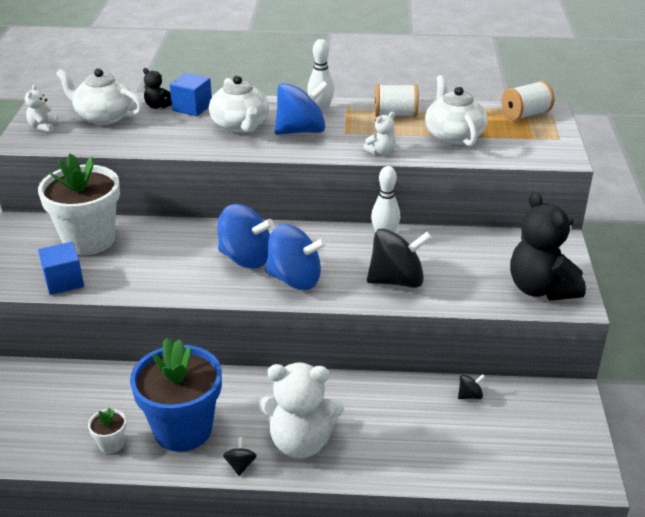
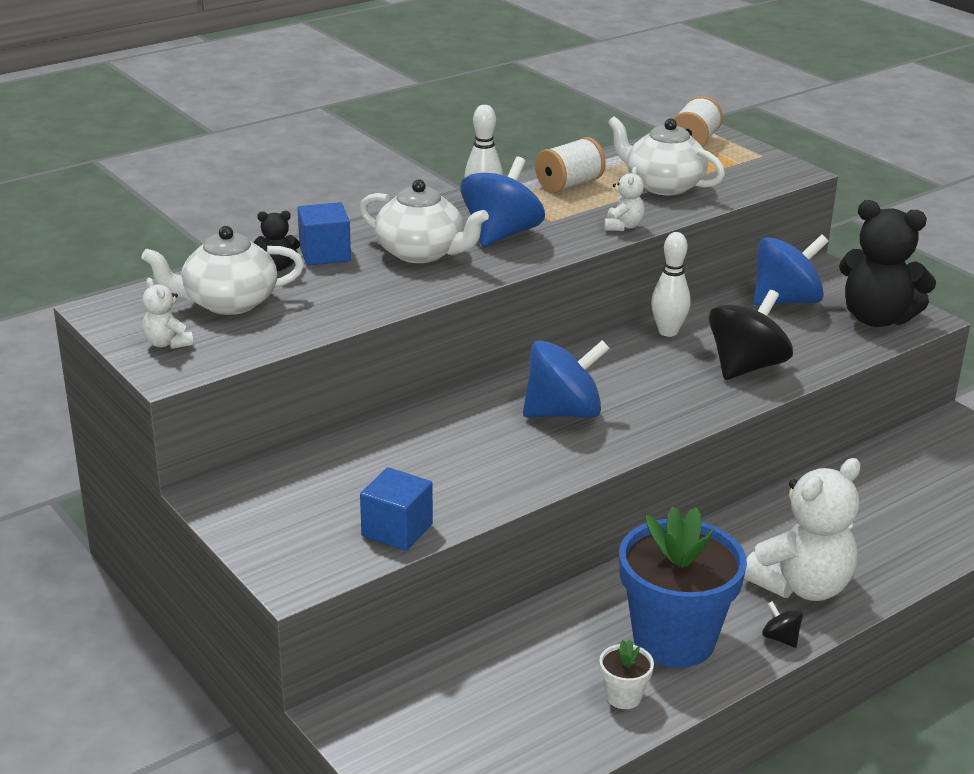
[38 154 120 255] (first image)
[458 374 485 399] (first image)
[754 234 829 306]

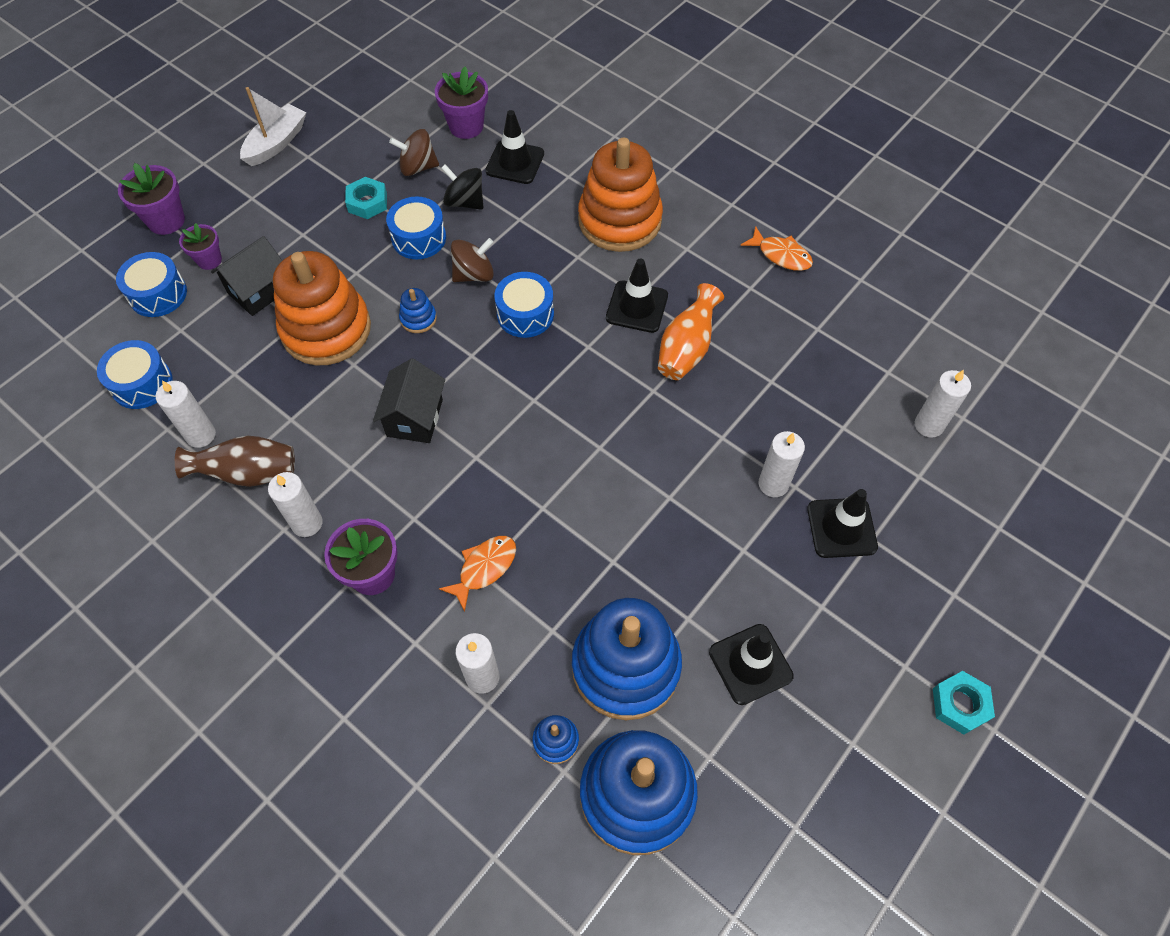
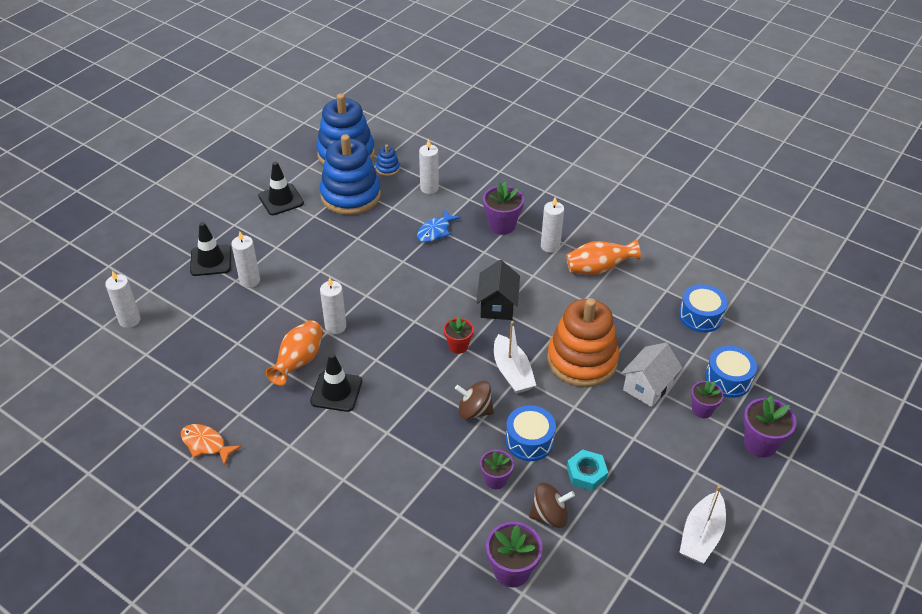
[485 110 544 184] (first image)
[494 272 554 338] (first image)
[578 138 663 252] (first image)
[933 671 995 735] (first image)
[444 316 474 354]
[320 277 346 334]
[494 321 536 394]
[480 450 514 489]
[566 240 641 275]
[621 343 682 407]
[417 209 461 242]
[455 381 494 420]

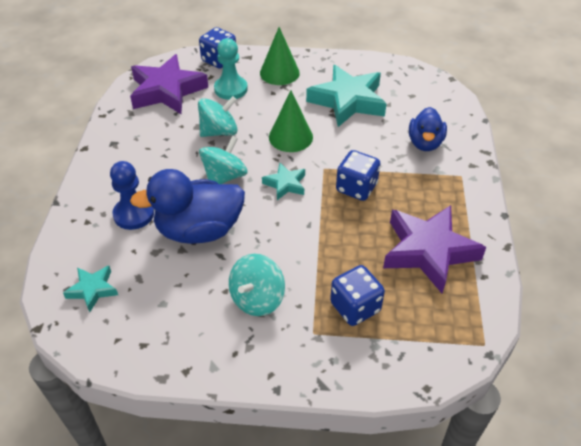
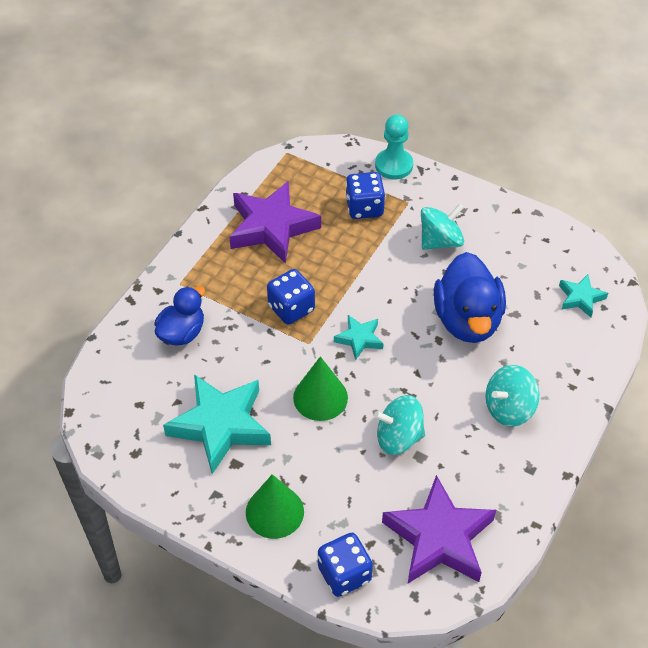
[110 161 154 230] (first image)
[486 365 539 427]
[375 114 413 179]
[434 252 506 343]

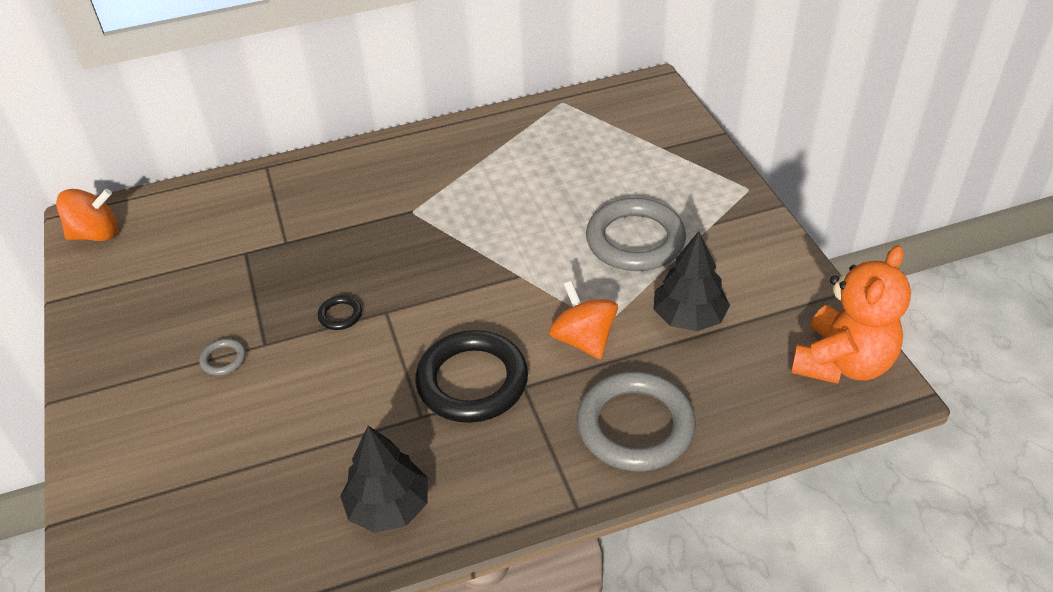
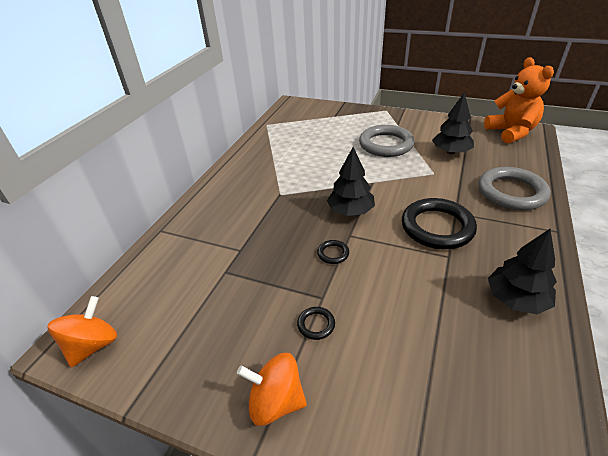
[327 147 375 216]
[237 353 307 426]
[297 307 335 340]

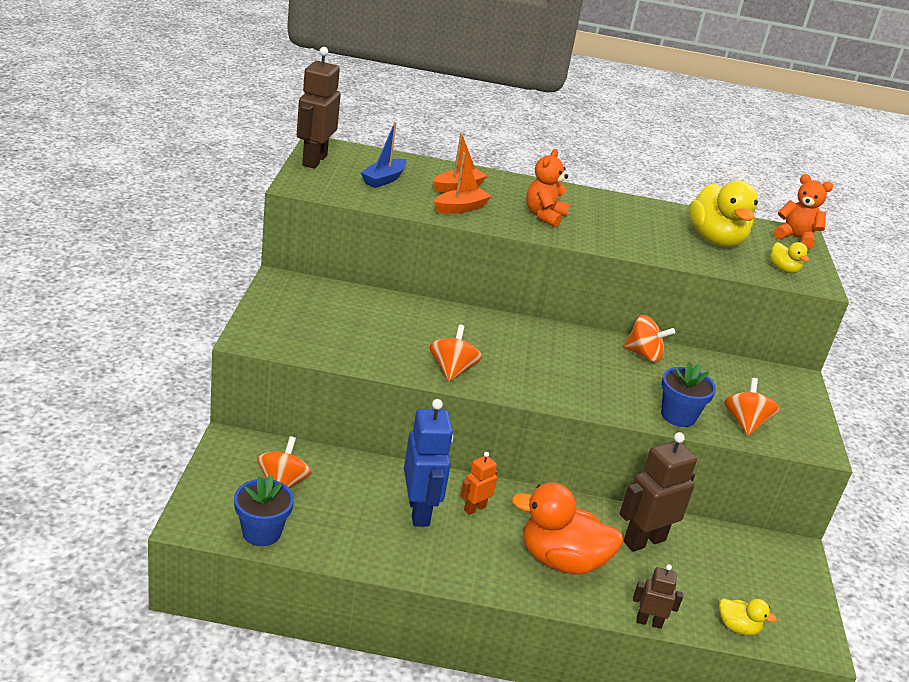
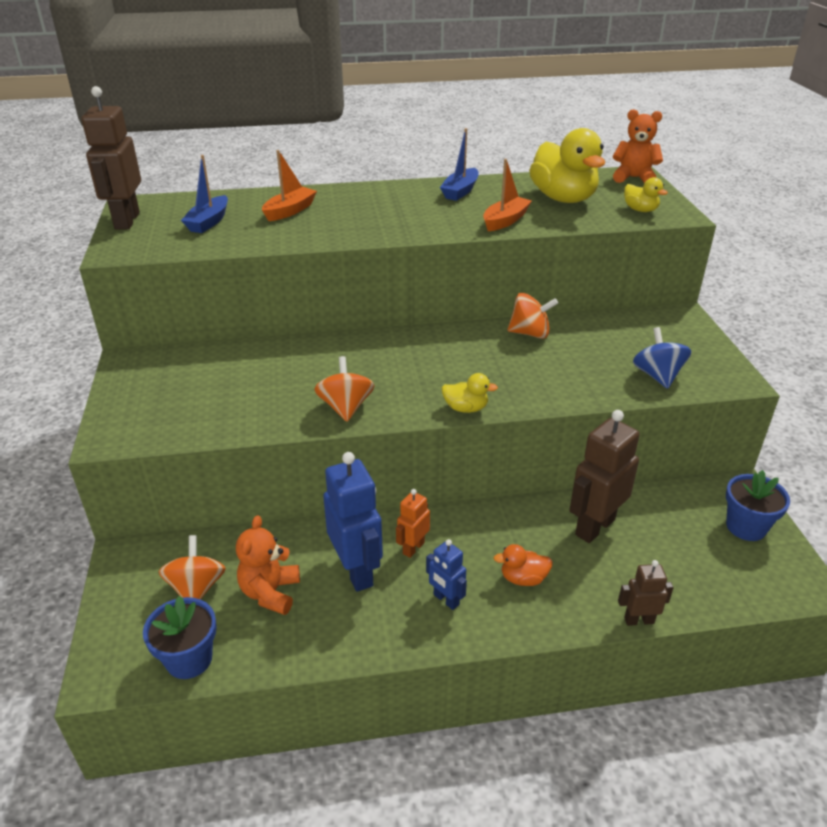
[426 539 467 610]
[440 128 479 201]
[483 159 532 231]
[236 515 300 615]
[726 470 790 541]
[442 373 498 413]
[633 327 692 389]
[493 544 553 586]

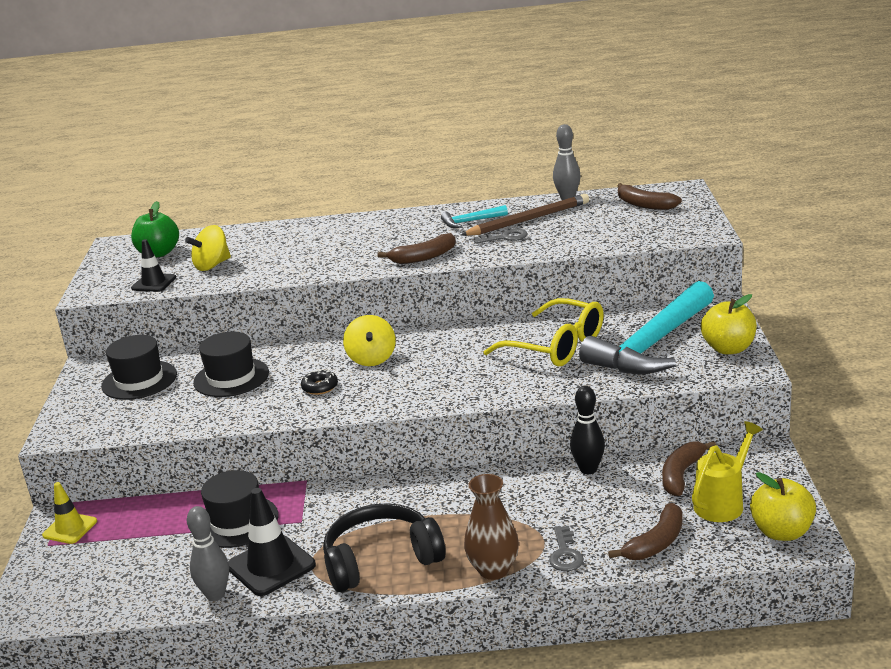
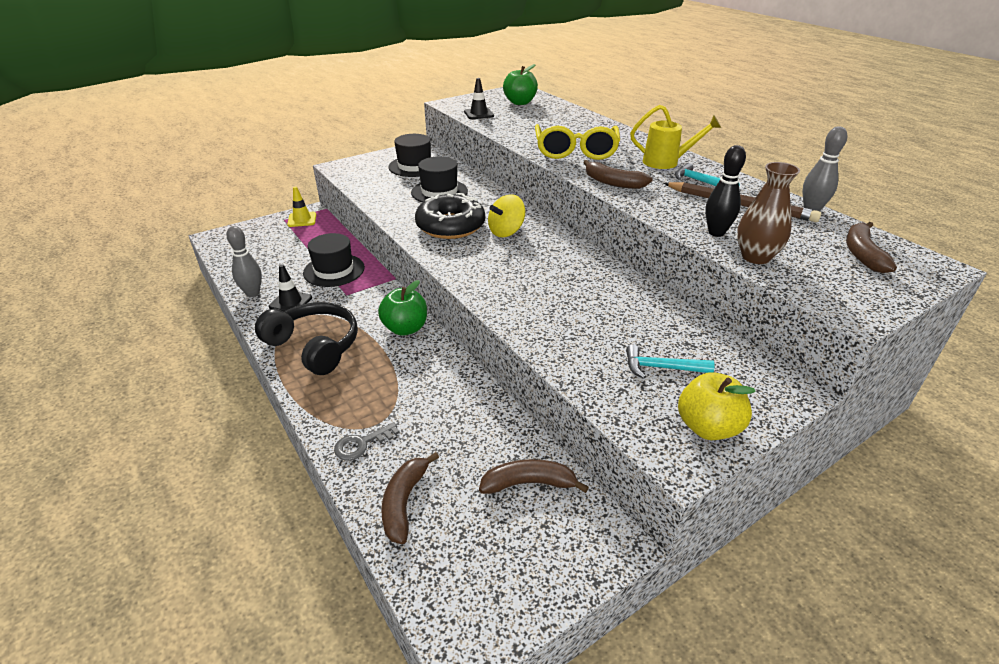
[185 225 231 271] (first image)
[474 228 527 244] (first image)
[750 472 816 541] (first image)
[378 280 427 336]
[737 162 800 264]
[535 124 620 160]
[705 145 746 237]
[630 105 721 169]
[381 452 439 544]
[269 264 312 311]
[415 193 485 239]
[626 344 715 379]

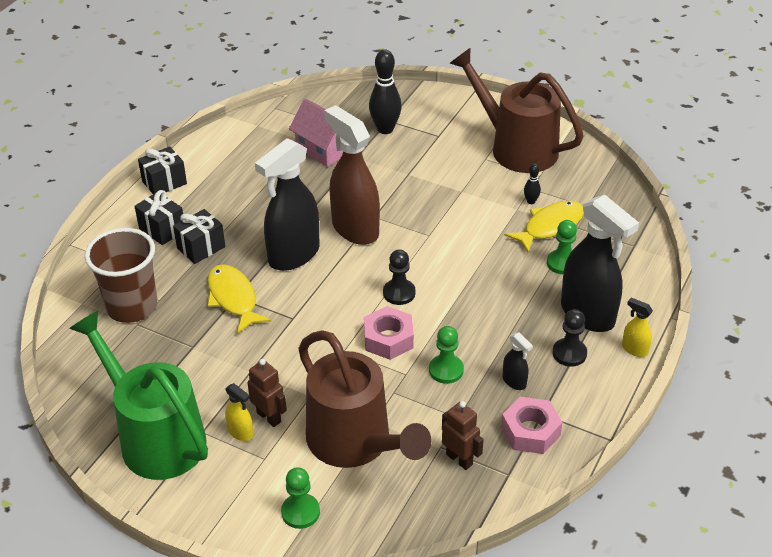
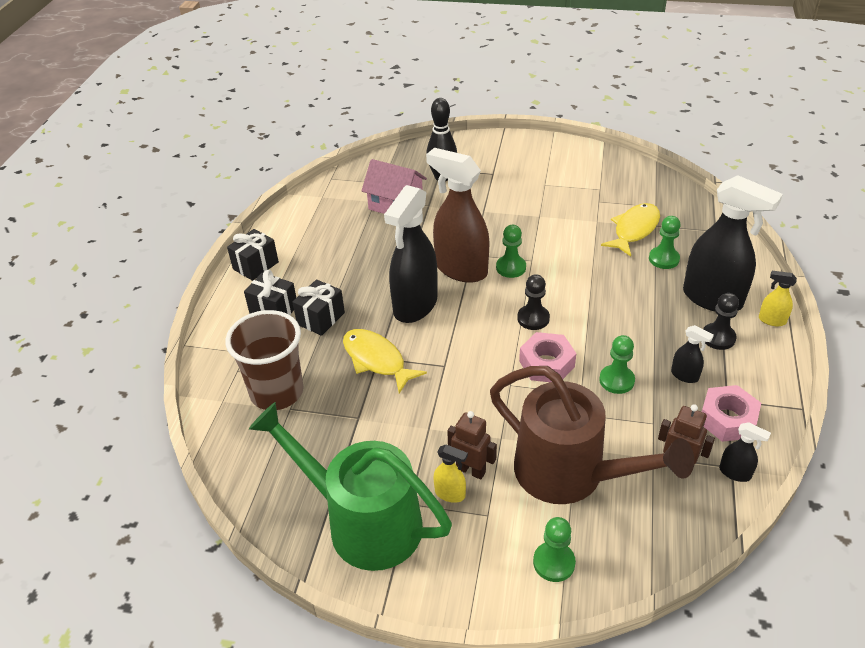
[450 48 584 173] (first image)
[524 163 541 204] (first image)
[496 225 526 278]
[719 422 771 482]

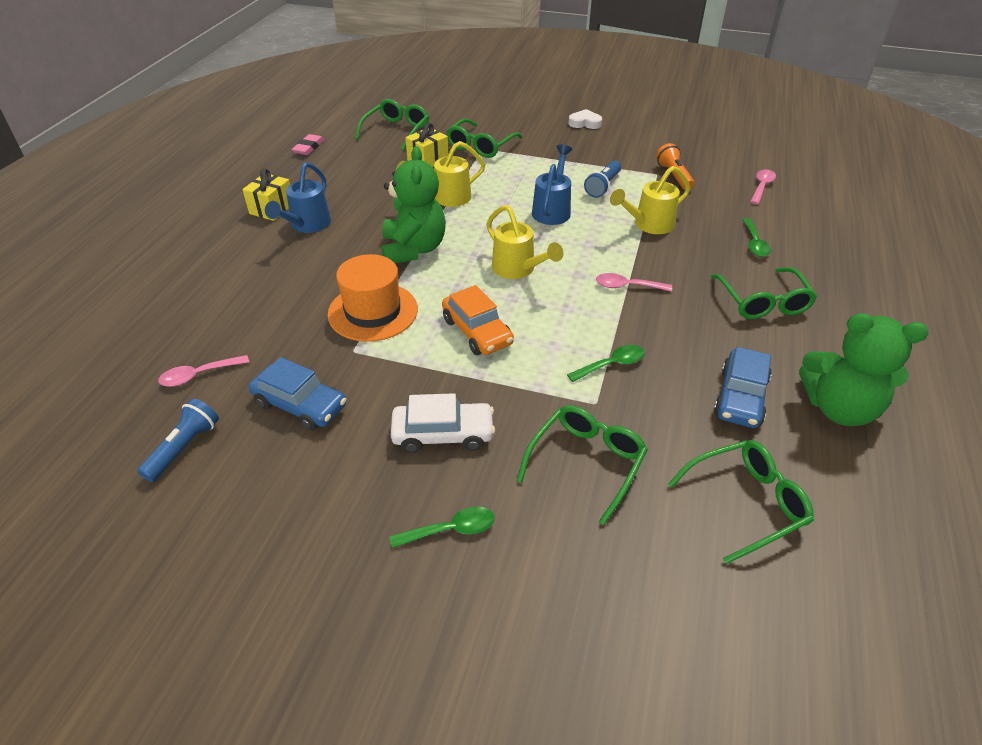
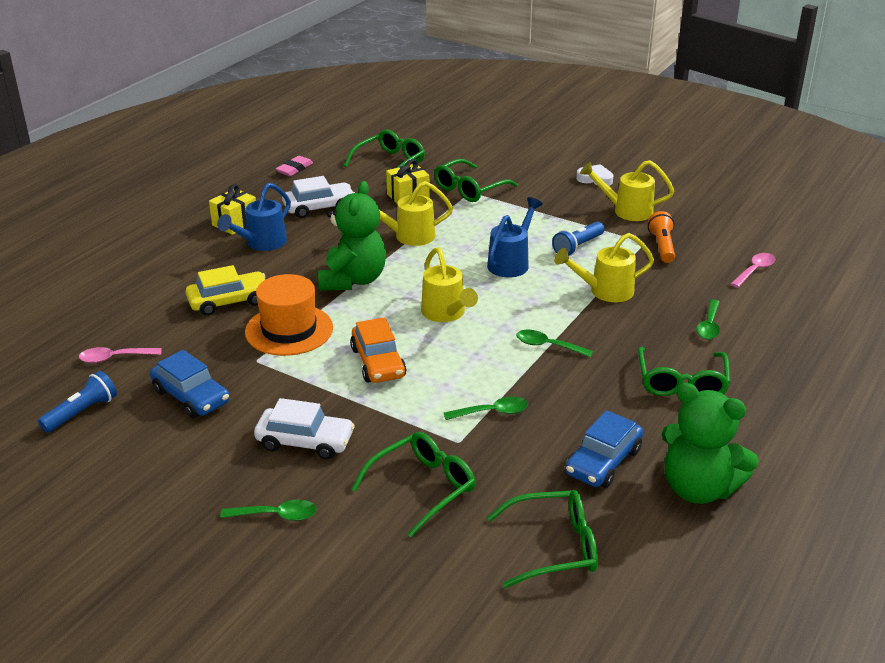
[186 265 265 316]
[282 176 355 218]
[580 160 674 221]
[516 330 593 358]

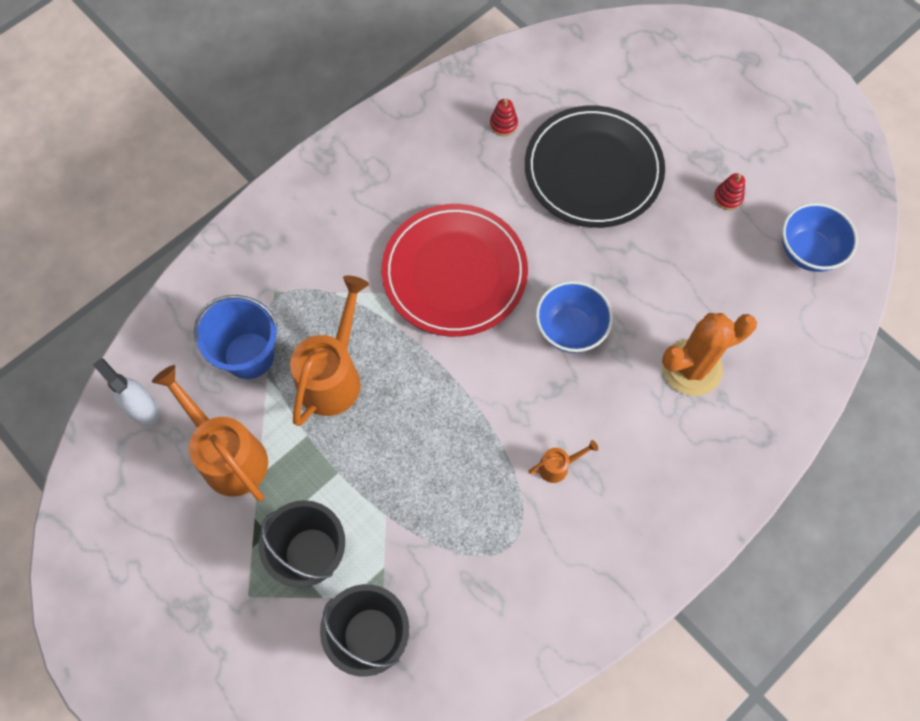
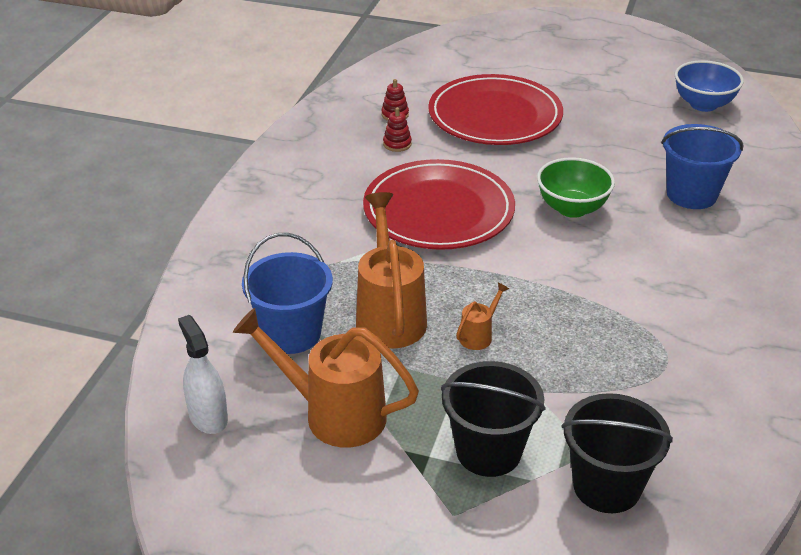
[456 282 509 350]
[383 107 412 152]
[661 124 744 209]
[428 74 563 145]
[537 157 615 218]
[178 315 228 434]

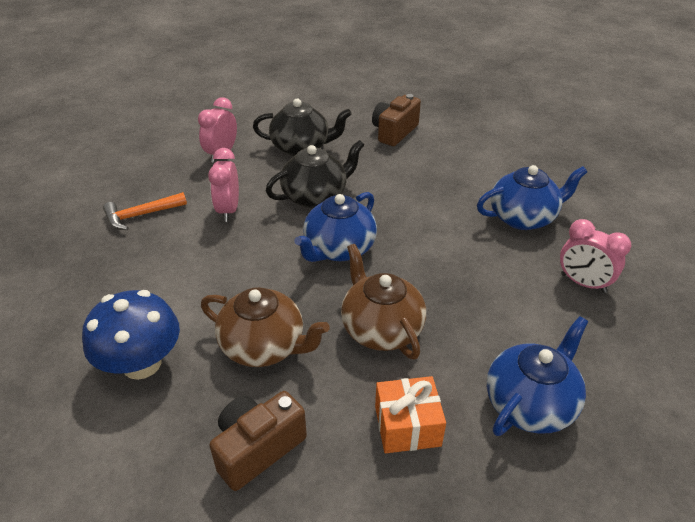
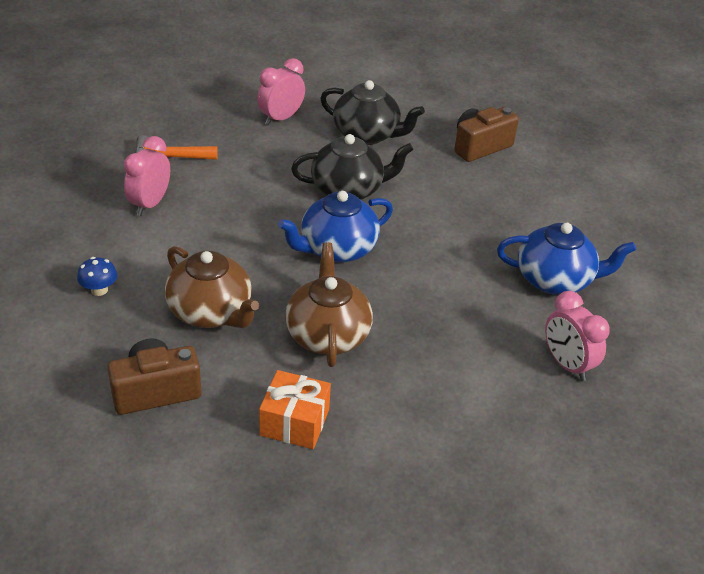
[487 316 588 436] (first image)
[124 136 170 216]
[77 257 118 296]

